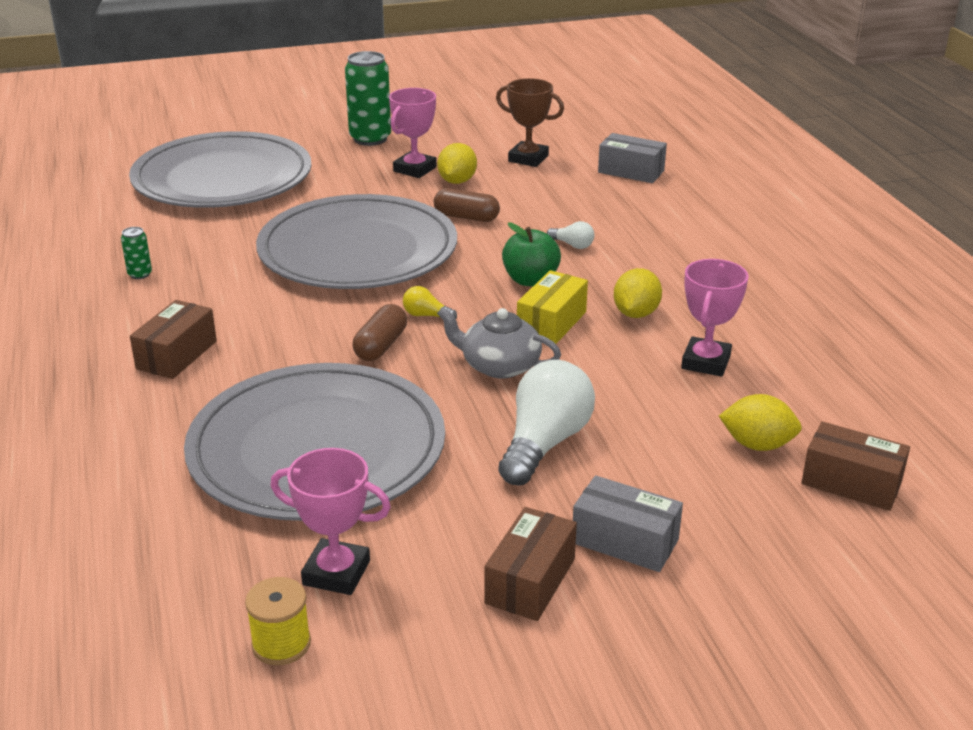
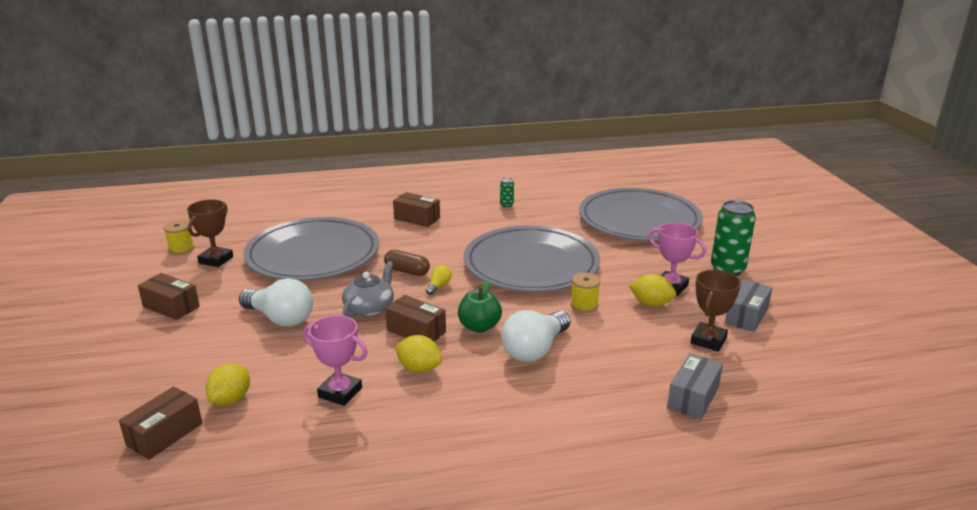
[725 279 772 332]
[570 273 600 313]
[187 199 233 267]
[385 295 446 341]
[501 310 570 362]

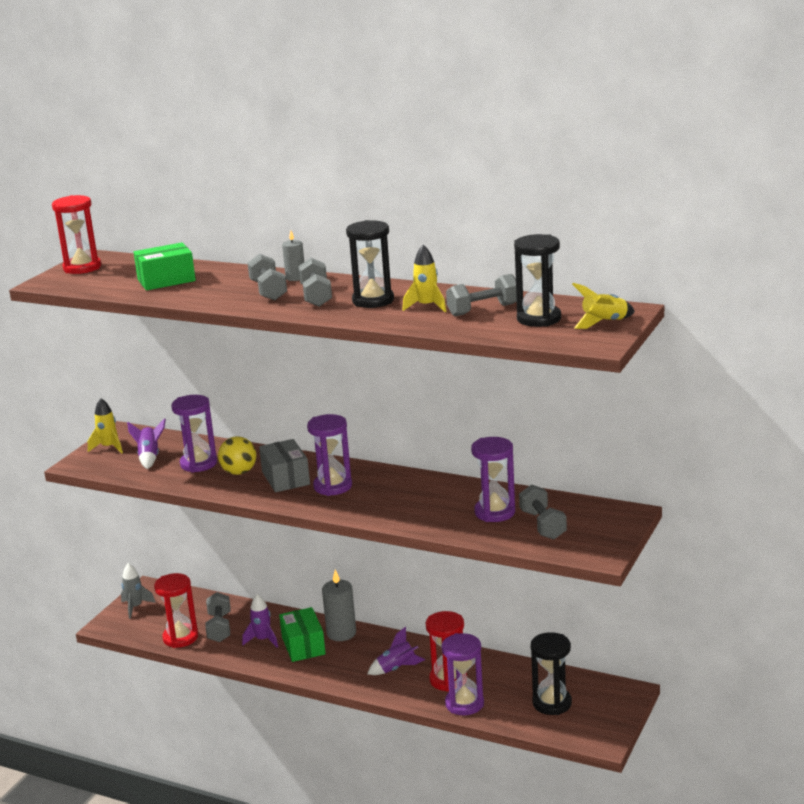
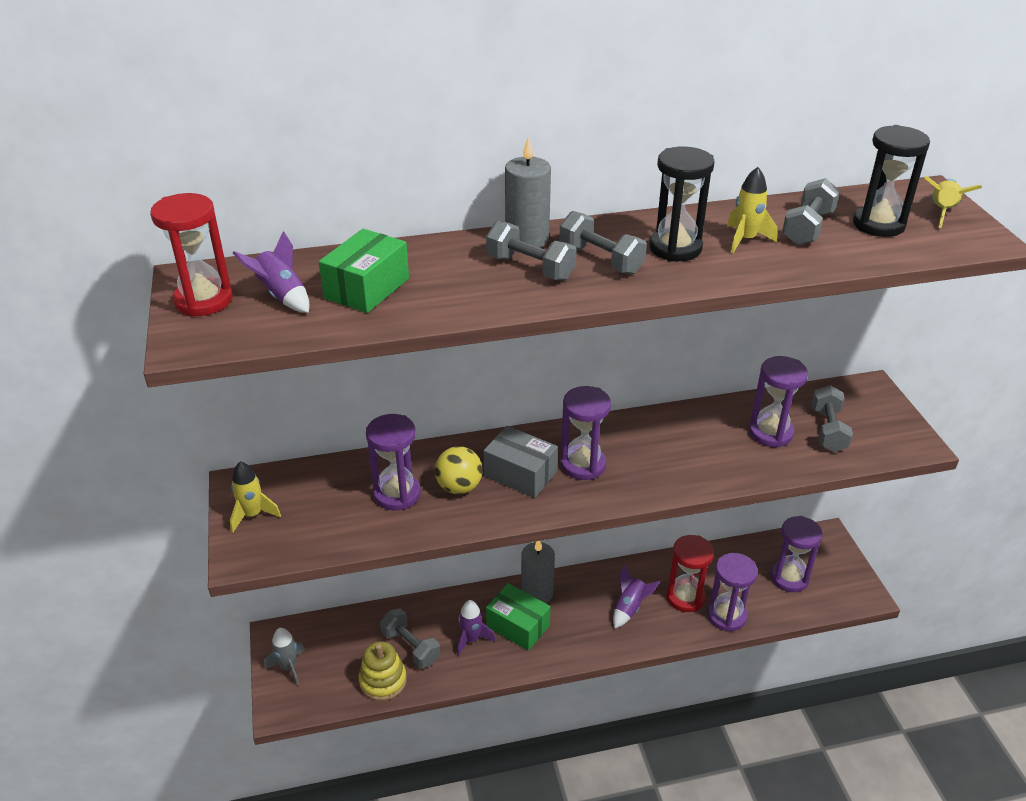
[232 231 309 313]
[359 641 407 701]
[770 516 823 592]
[811 385 853 452]
[505 136 551 248]

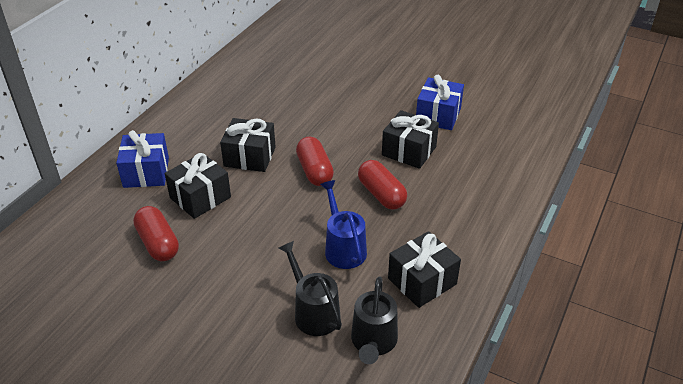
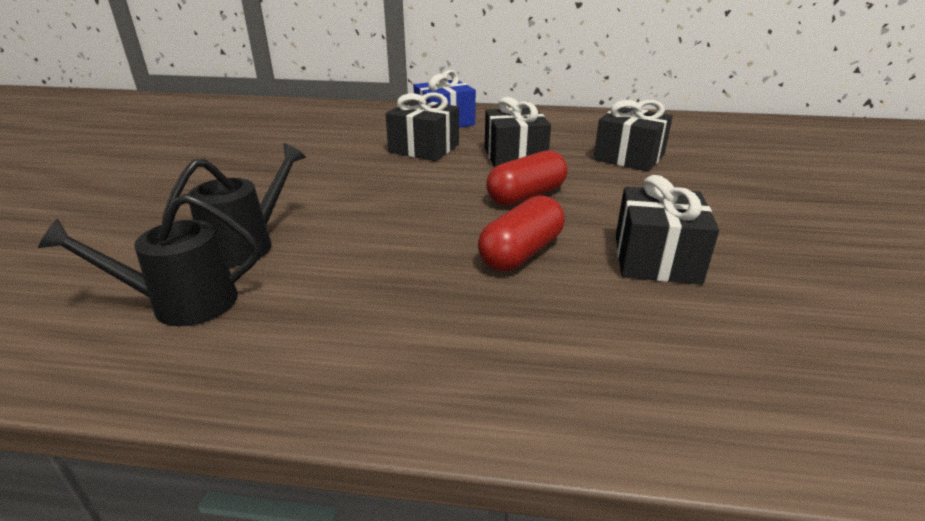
[133 206 179 261] (first image)
[320 180 367 269] (first image)
[416 75 464 130] (first image)
[593 100 673 172]

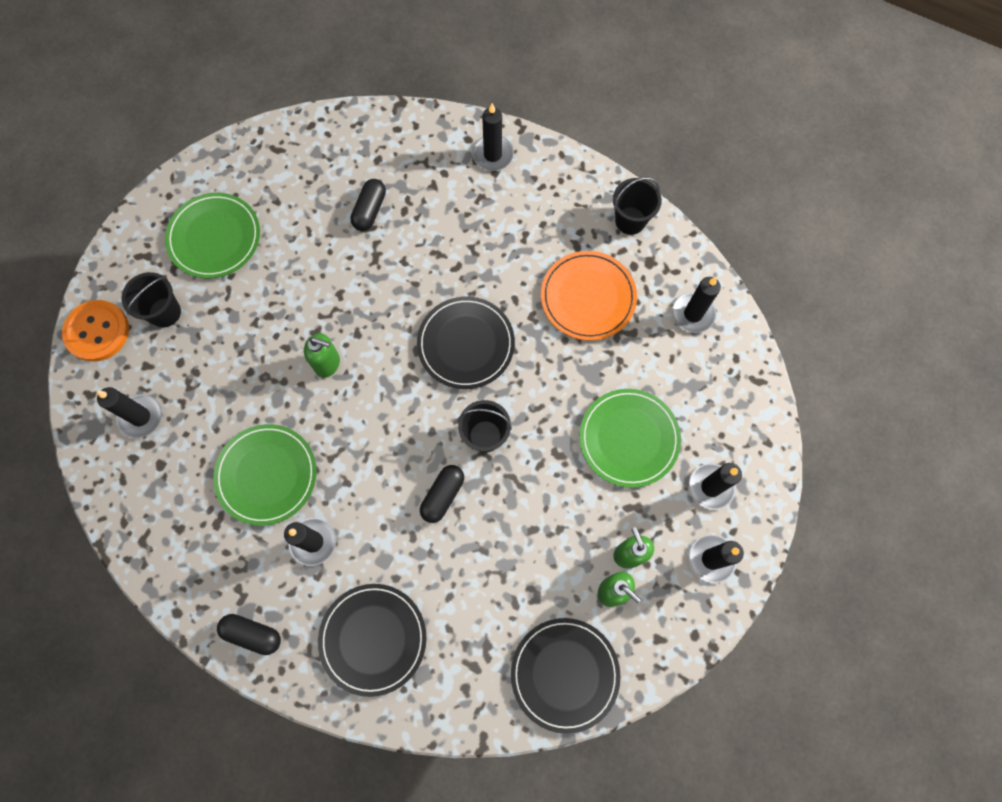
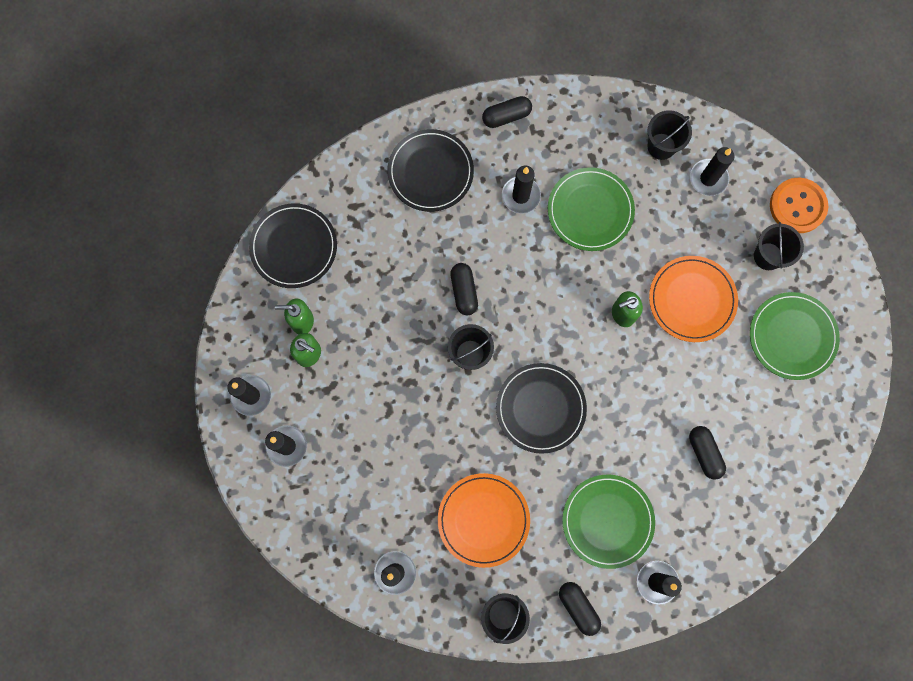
[559 582 601 636]
[648 110 692 160]
[649 256 738 342]
[562 475 655 569]

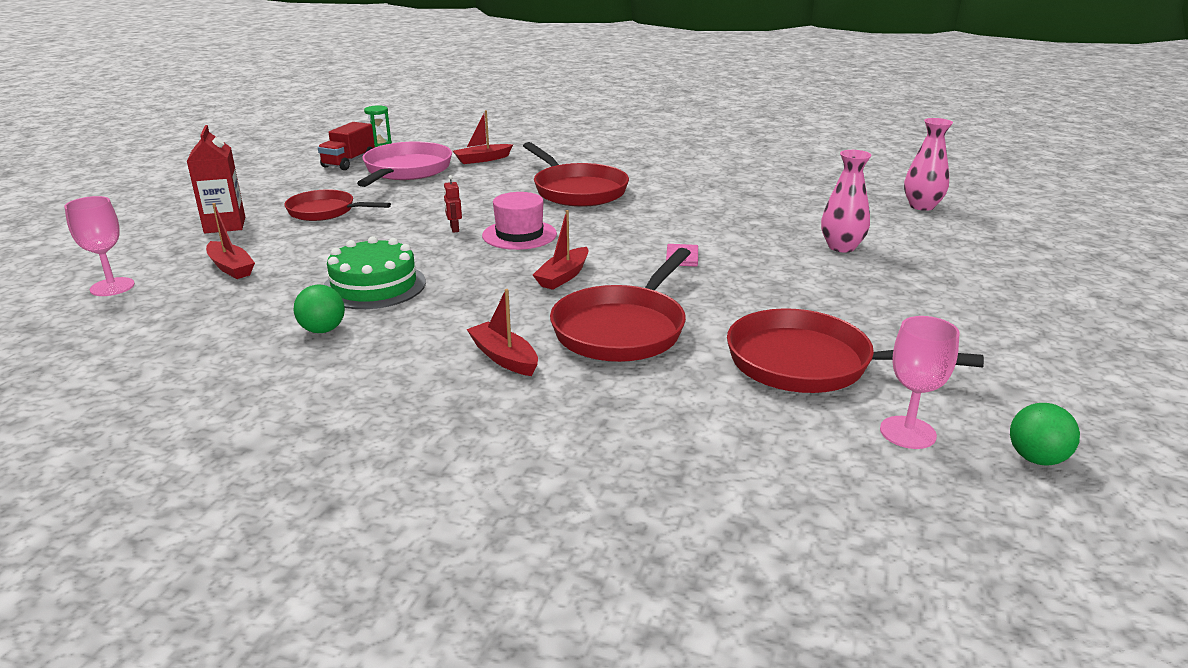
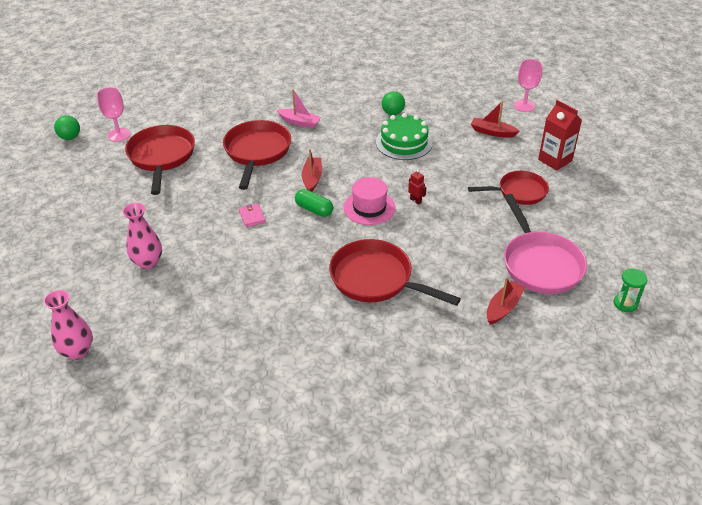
[318 122 375 170] (first image)
[295 189 333 217]
[277 89 321 128]
[125 125 195 195]

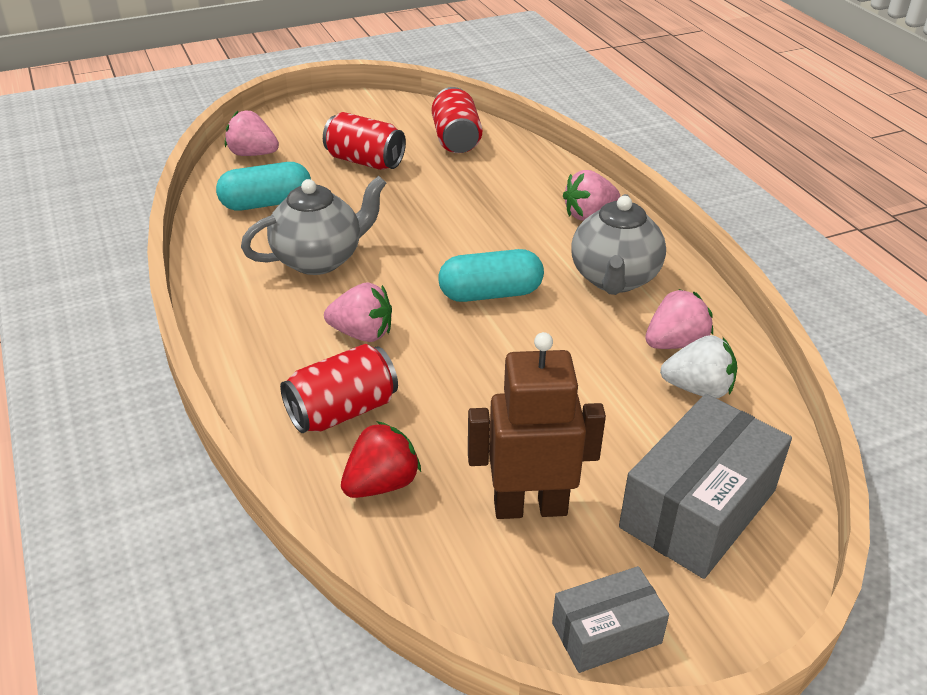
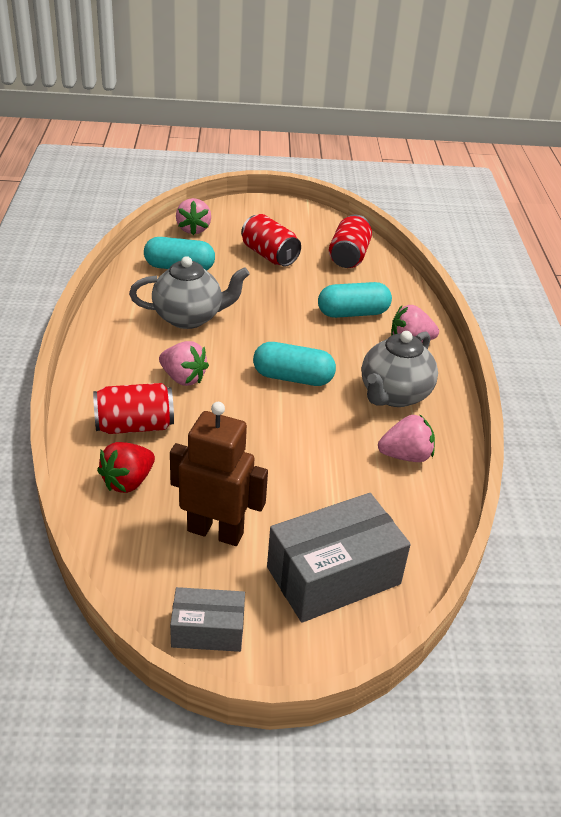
[660 335 738 398] (first image)
[318 282 392 318]
[176 198 211 235]
[97 442 155 493]

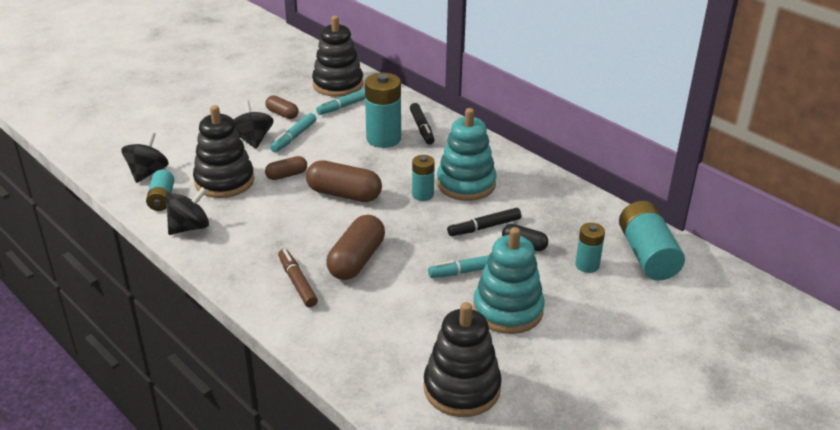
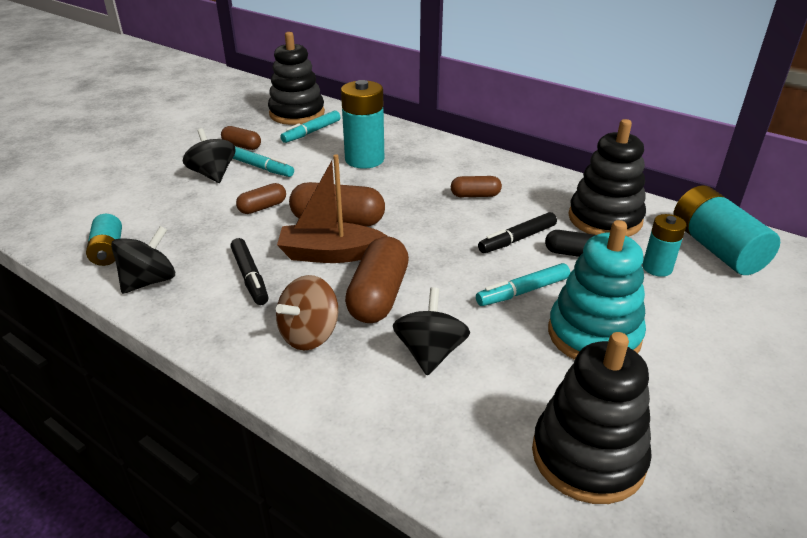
[412 155 435 201] (first image)
[277 154 387 263]
[393 287 470 376]
[568 119 646 237]
[230 238 268 305]
[276 275 338 351]
[451 176 502 197]
[233 147 294 177]

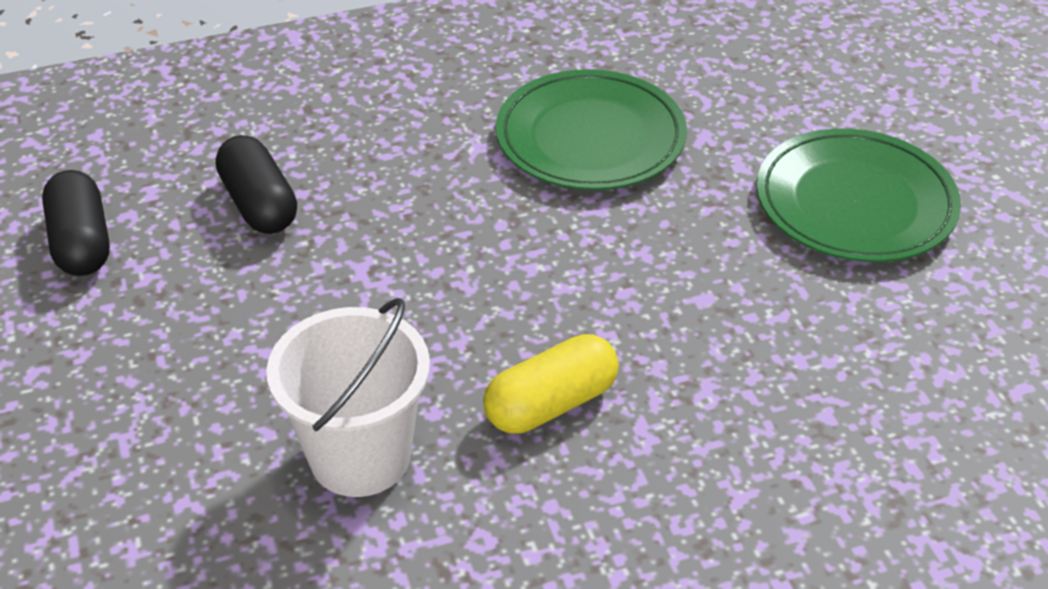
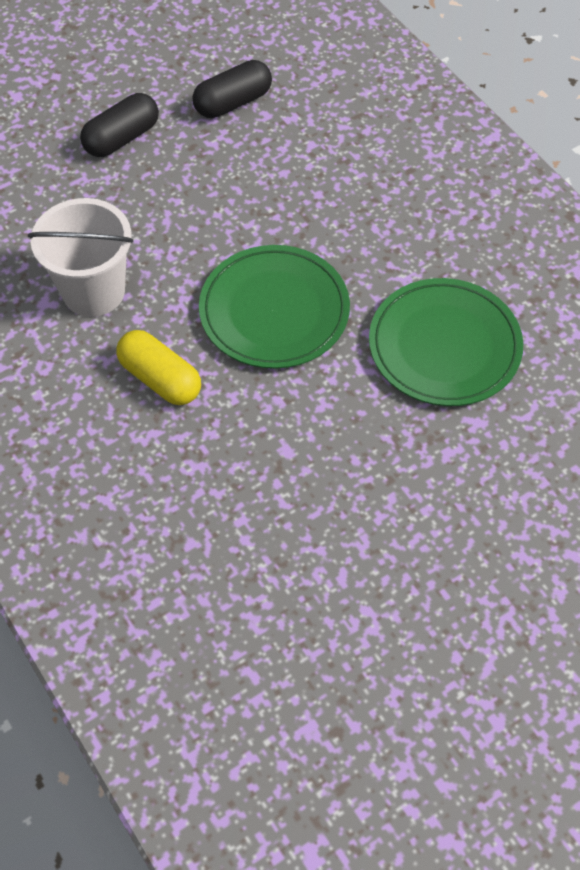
[80 93 159 157]
[199 245 350 369]

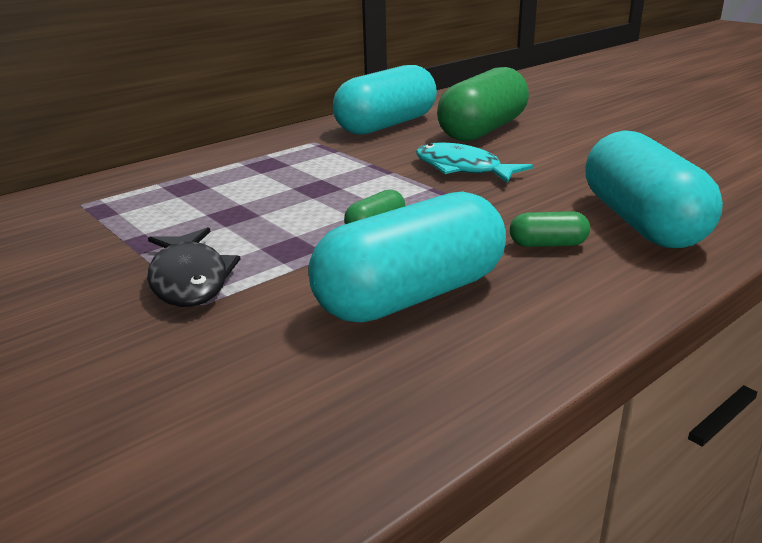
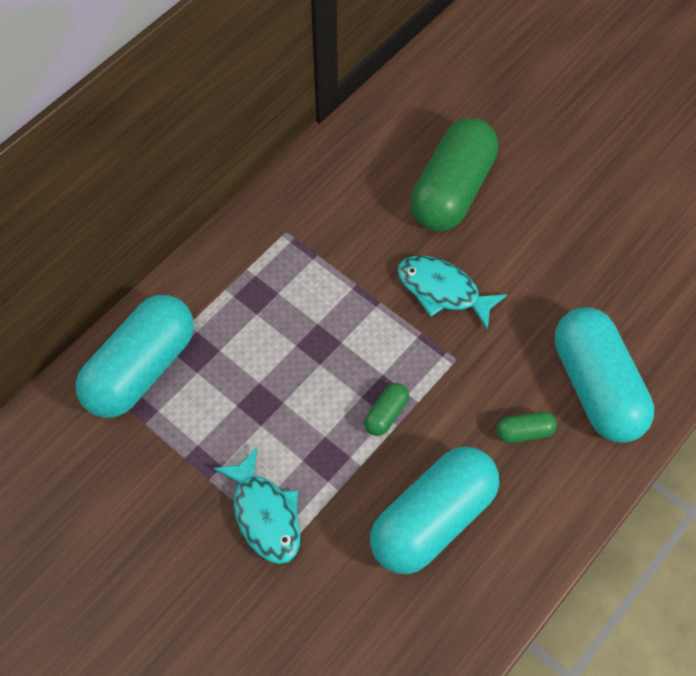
[76 295 194 418]
[213 447 300 564]

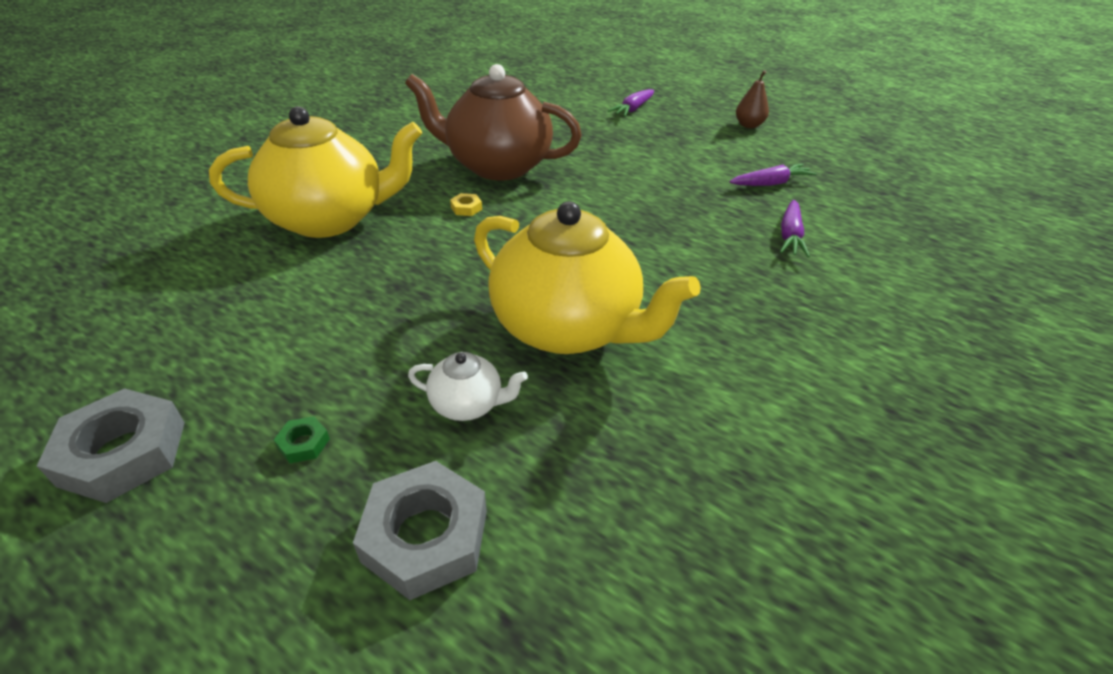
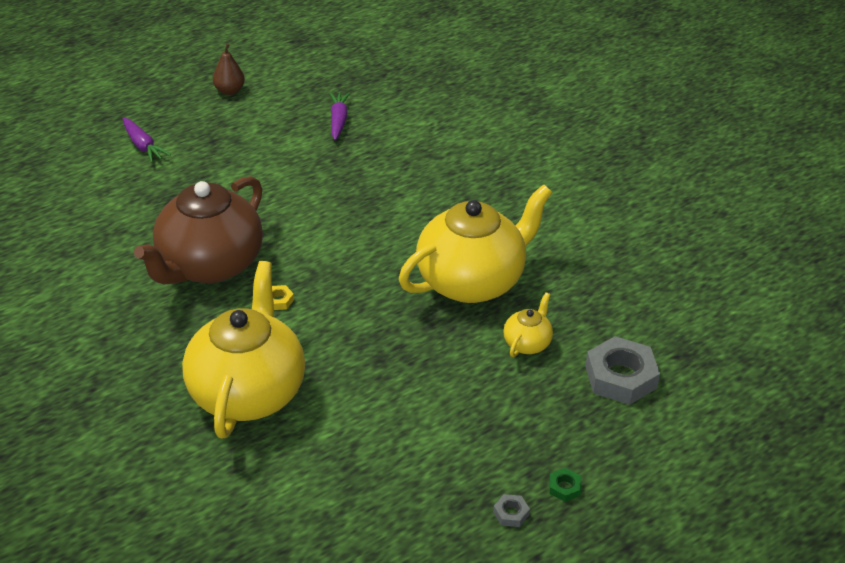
[780 200 810 257] (first image)
[549 468 581 502]
[503 292 553 357]
[493 494 530 527]

